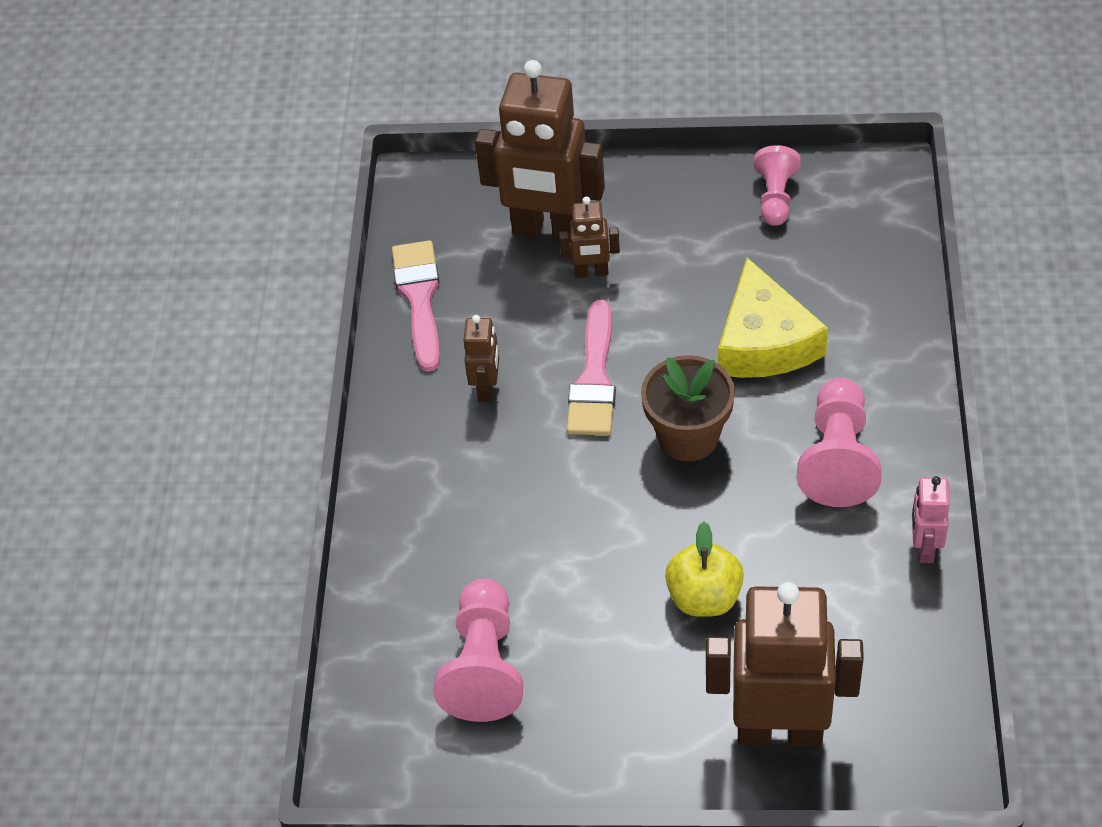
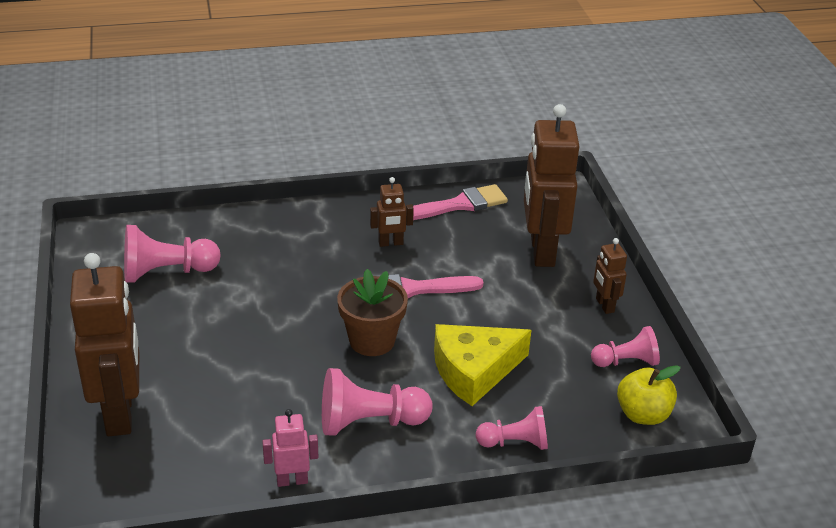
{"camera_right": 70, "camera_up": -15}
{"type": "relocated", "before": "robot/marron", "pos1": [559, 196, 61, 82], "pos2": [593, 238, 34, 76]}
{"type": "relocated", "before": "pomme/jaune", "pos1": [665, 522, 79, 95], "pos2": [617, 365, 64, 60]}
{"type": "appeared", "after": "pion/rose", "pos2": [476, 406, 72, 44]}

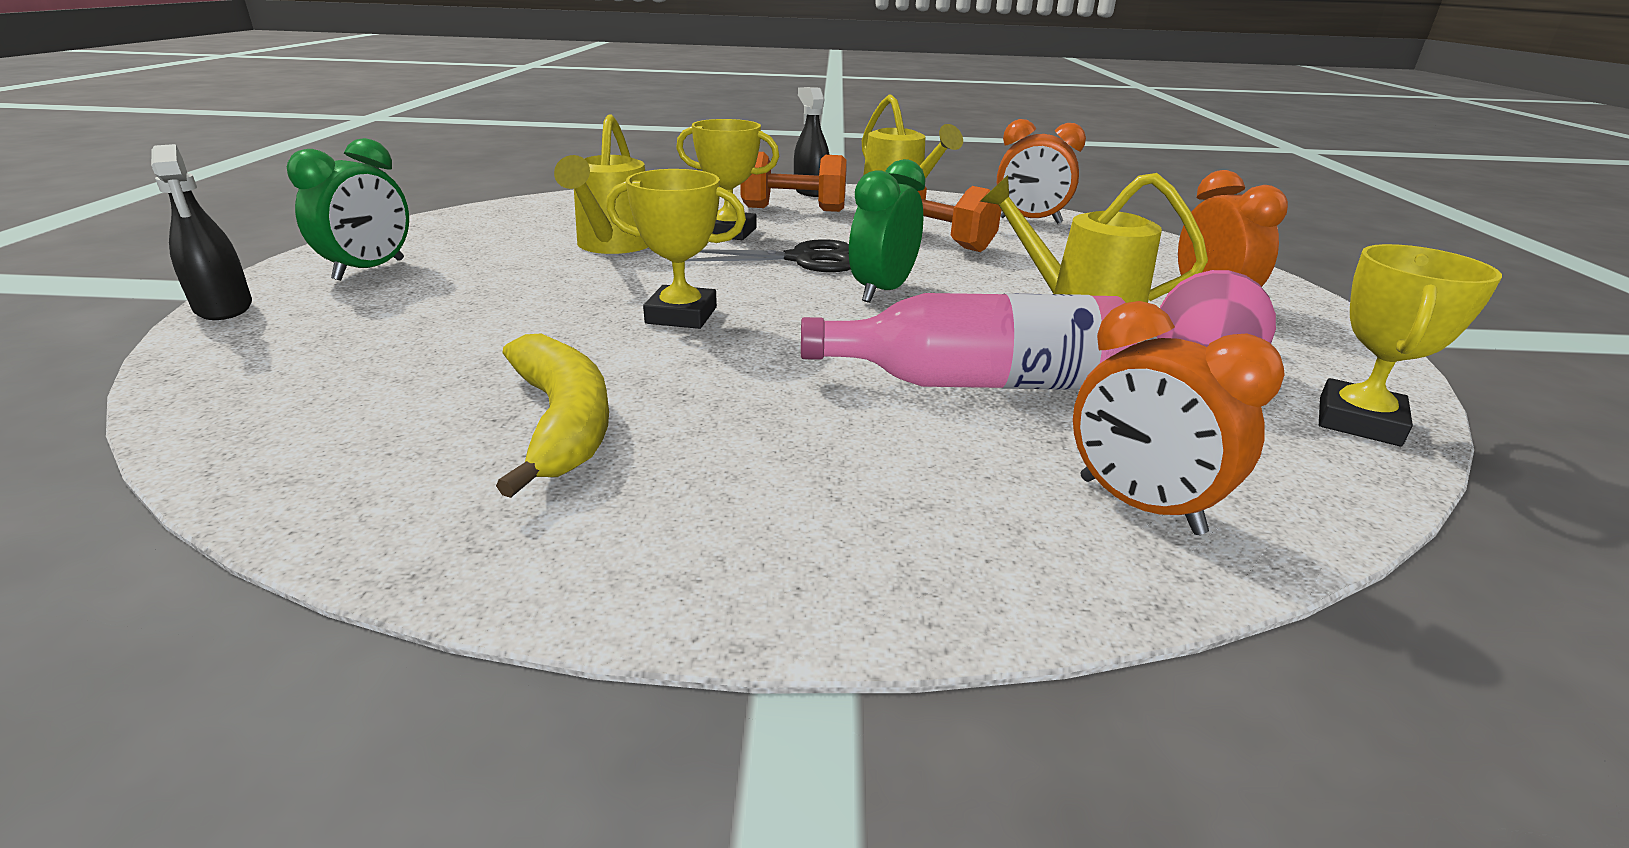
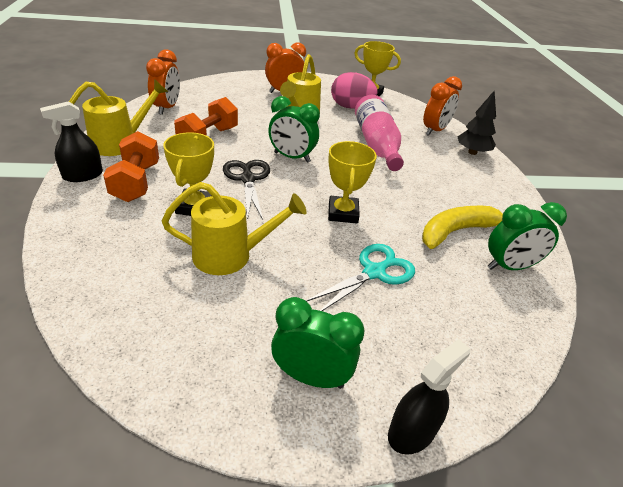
{"camera_right": -100, "camera_up": 10}
{"type": "appeared", "after": "arbre/noir", "pos2": [457, 90, 39, 65]}
{"type": "appeared", "after": "réveil/vert", "pos2": [488, 202, 79, 68]}
{"type": "appeared", "after": "ciseaux/turquoise", "pos2": [306, 244, 109, 67]}

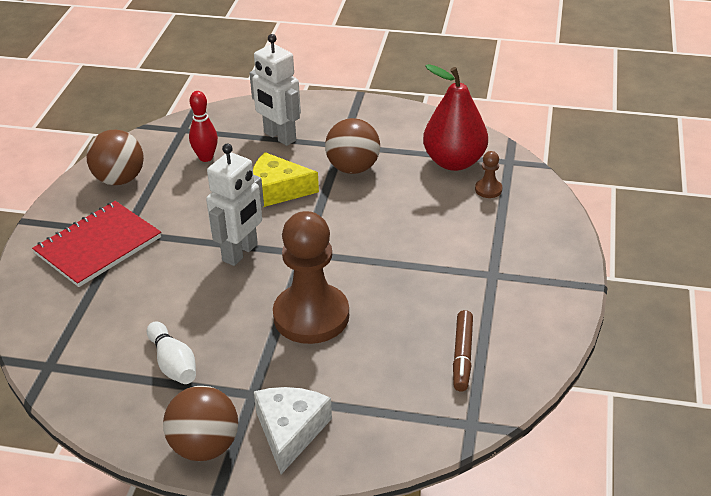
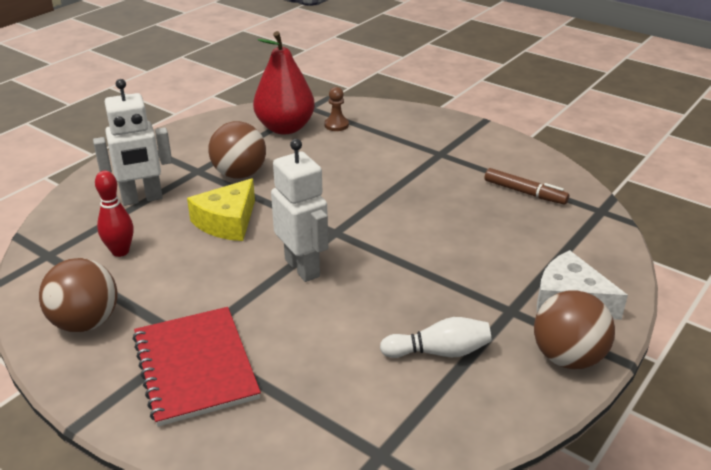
{"camera_right": -65, "camera_up": -5}
{"type": "missing", "before": "pion/marron", "pos1": [273, 211, 76, 133]}

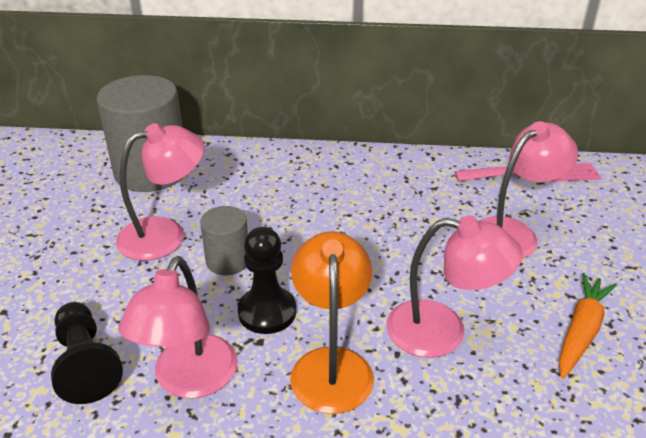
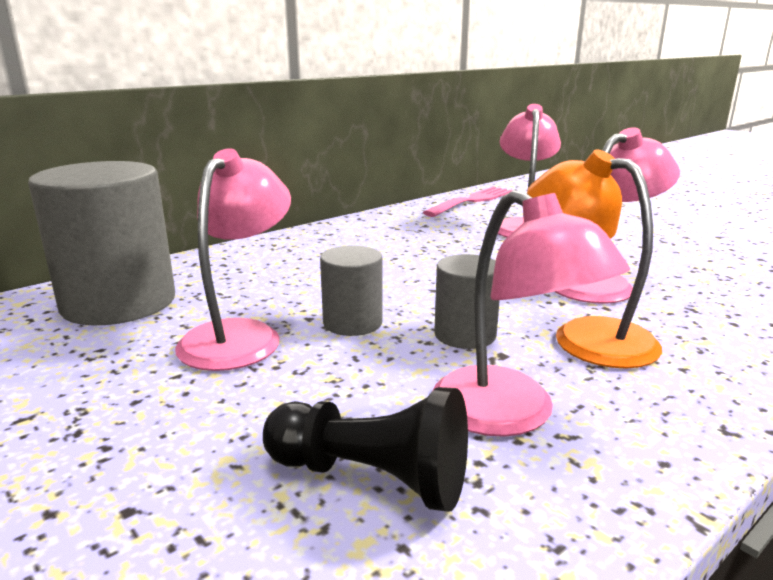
{"camera_right": -45, "camera_up": -15}
{"type": "exchanged", "before": "pion/noir", "after": "cylindre/gris", "pos1": [238, 227, 58, 107], "pos2": [434, 254, 66, 95]}
{"type": "missing", "before": "carotte/orange", "pos1": [559, 273, 58, 106]}

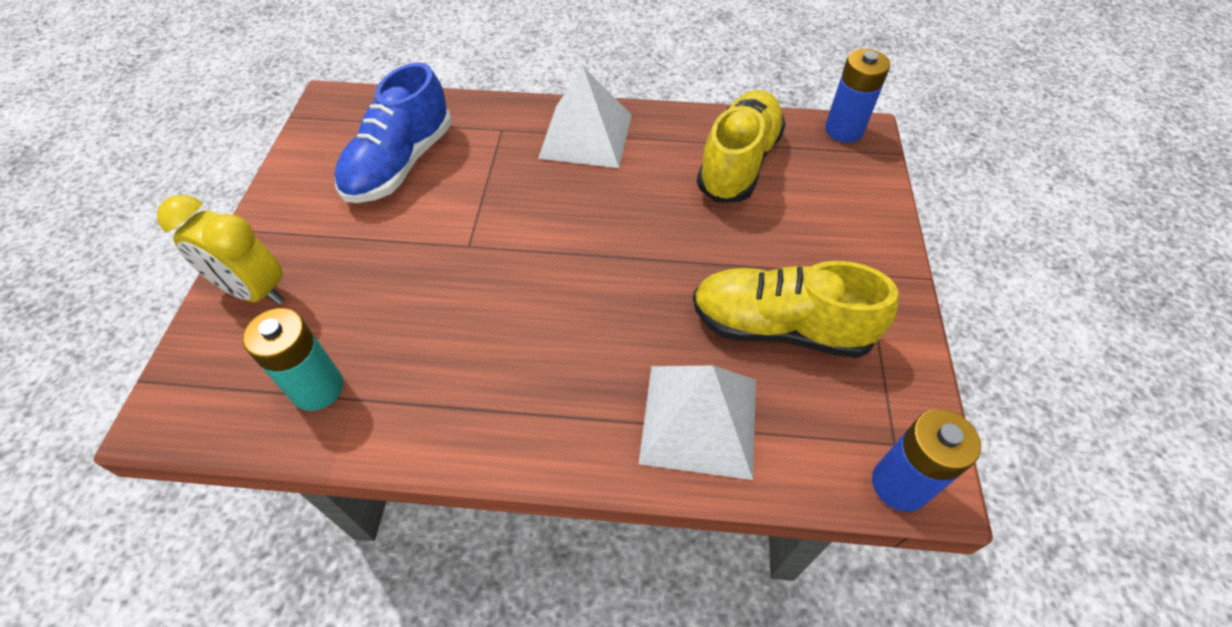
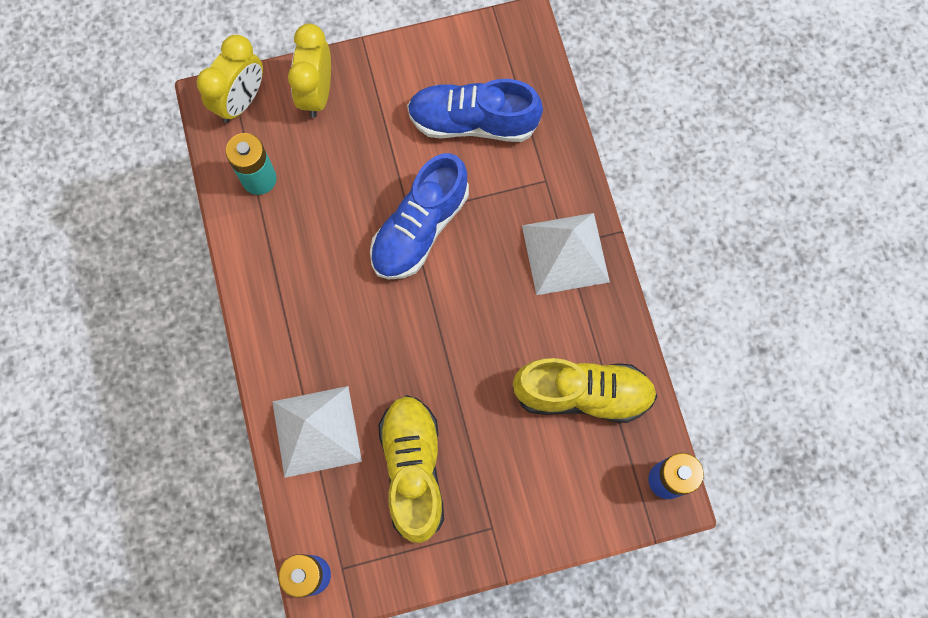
{"camera_right": 70, "camera_up": 20}
{"type": "appeared", "after": "réveil/jaune", "pos2": [197, 35, 66, 88]}
{"type": "appeared", "after": "chaussure/bleu", "pos2": [370, 153, 99, 127]}

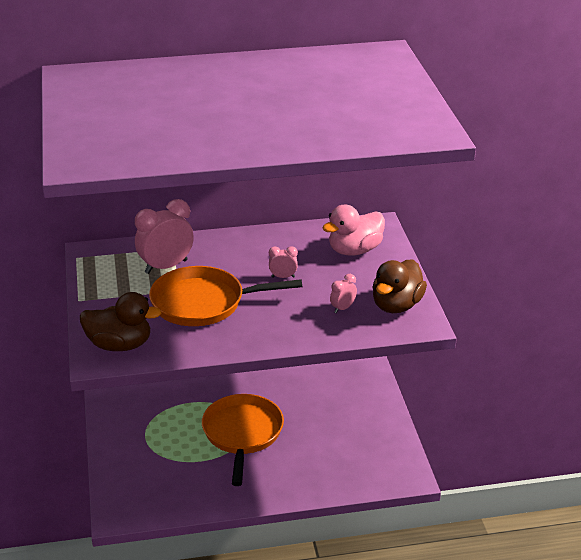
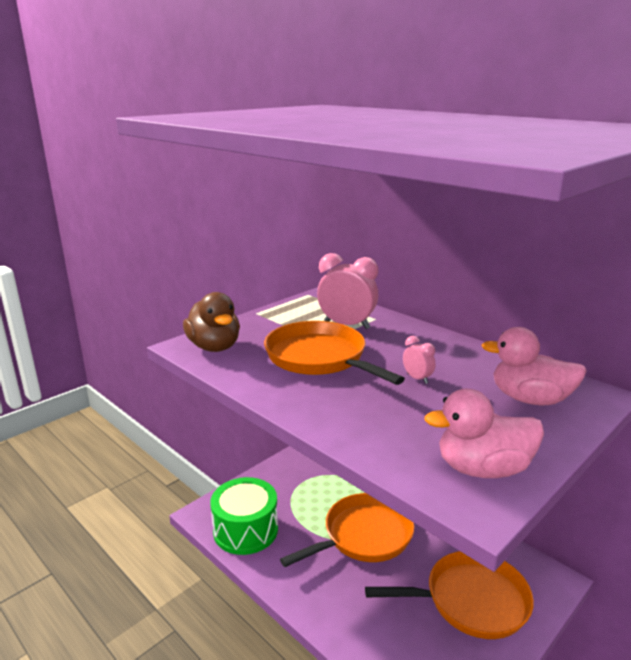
{"camera_right": 55, "camera_up": -10}
{"type": "colour", "before": "canard/marron", "after": "canard/rose", "pos1": [372, 259, 55, 54], "pos2": [424, 389, 120, 89]}
{"type": "missing", "before": "réveil/rose", "pos1": [330, 274, 27, 39]}
{"type": "appeared", "after": "tambour/vert", "pos2": [210, 477, 68, 78]}
{"type": "appeared", "after": "poêle/orange", "pos2": [365, 551, 169, 88]}

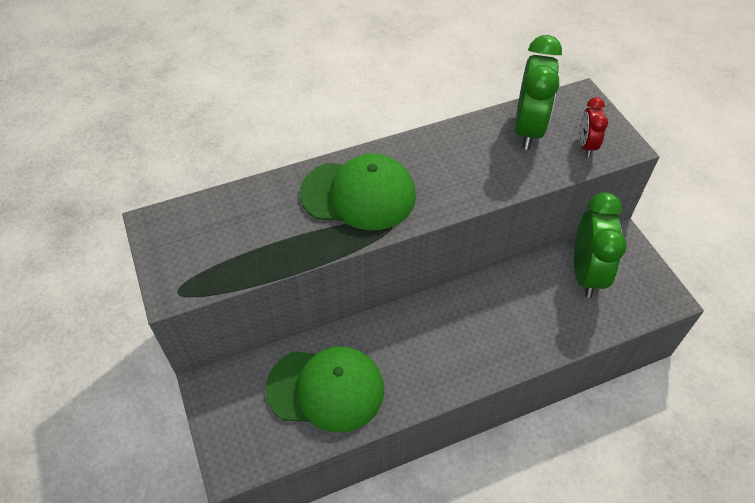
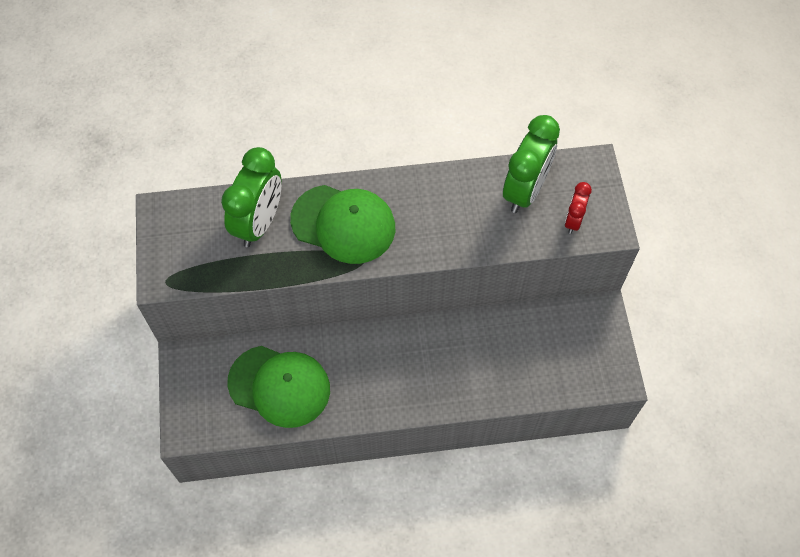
{"camera_right": 15, "camera_up": 10}
{"type": "relocated", "before": "réveil/vert", "pos1": [574, 192, 53, 106], "pos2": [221, 147, 60, 100]}

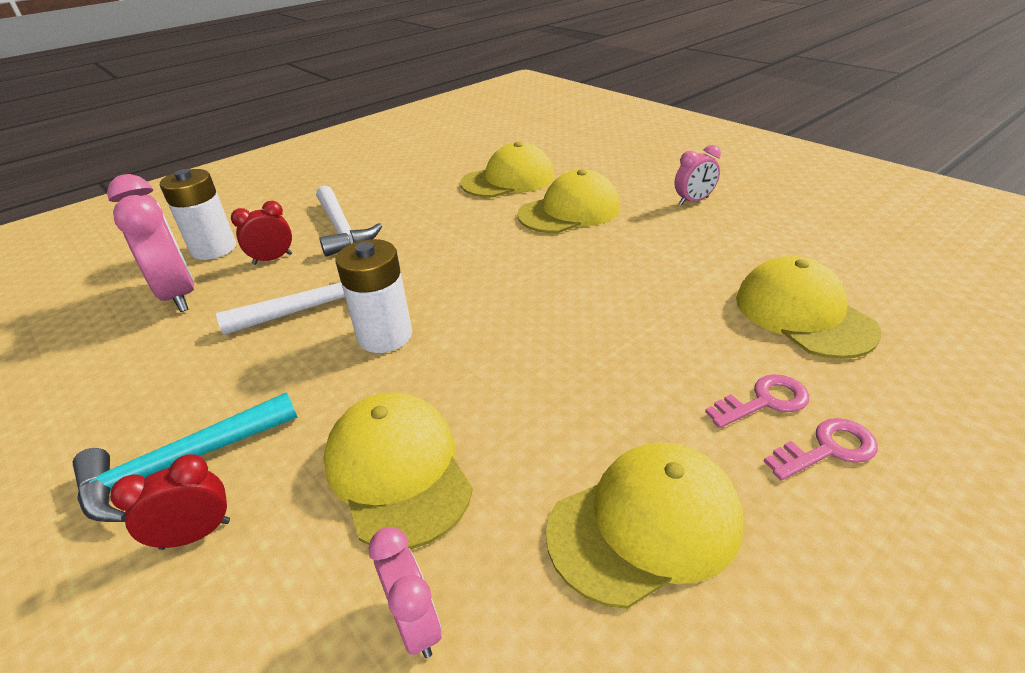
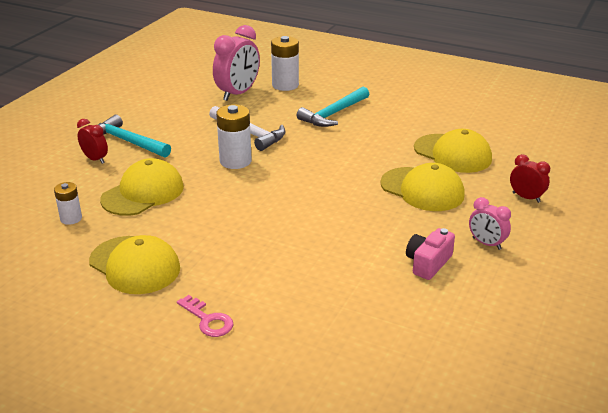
{"camera_right": 65, "camera_up": -5}
{"type": "colour", "before": "marteau/blanc", "after": "marteau/turquoise", "pos1": [316, 185, 66, 72], "pos2": [297, 87, 72, 40]}
{"type": "relocated", "before": "réveil/rouge", "pos1": [231, 201, 61, 64], "pos2": [510, 154, 40, 49]}
{"type": "missing", "before": "casquette/jaune", "pos1": [736, 256, 145, 103]}
{"type": "missing", "before": "clé/rose", "pos1": [705, 374, 104, 54]}
{"type": "exchanged", "before": "réveil/rose", "after": "pile/blanc", "pos1": [368, 527, 73, 131], "pos2": [54, 182, 28, 43]}
{"type": "appeared", "after": "appareil photo/rose", "pos2": [406, 228, 49, 52]}

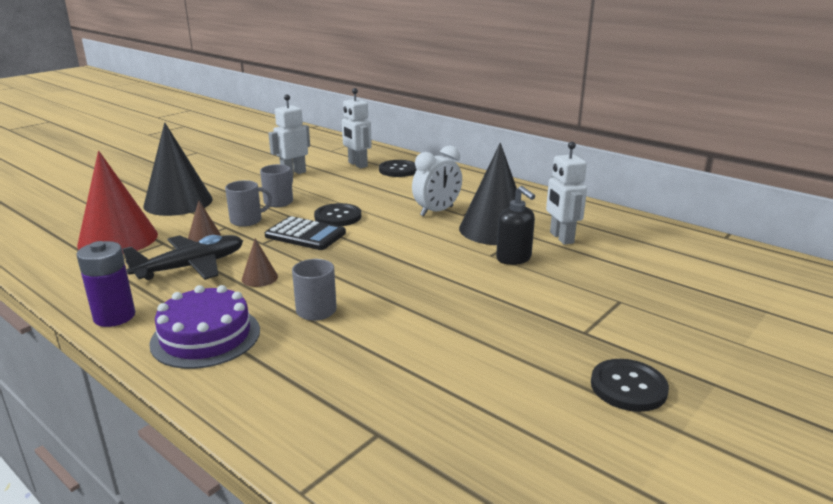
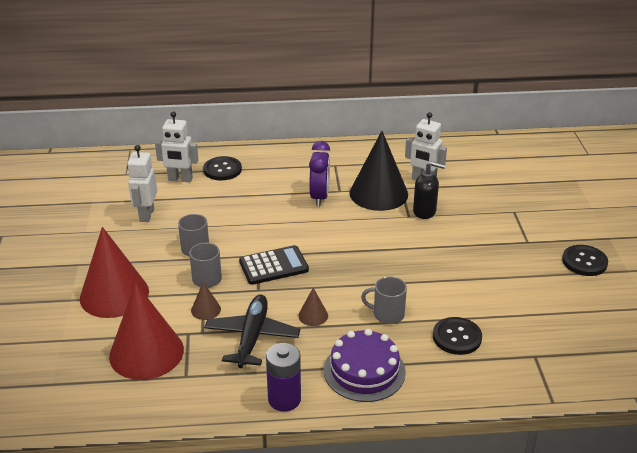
{"camera_right": -45, "camera_up": 10}
{"type": "colour", "before": "cône/noir", "after": "cône/rouge", "pos1": [143, 122, 70, 94], "pos2": [80, 227, 69, 91]}
{"type": "colour", "before": "réveil/blanc", "after": "réveil/violet", "pos1": [412, 146, 50, 70], "pos2": [309, 141, 21, 65]}
{"type": "relocated", "before": "bouton/noir", "pos1": [314, 203, 47, 23], "pos2": [433, 317, 49, 38]}

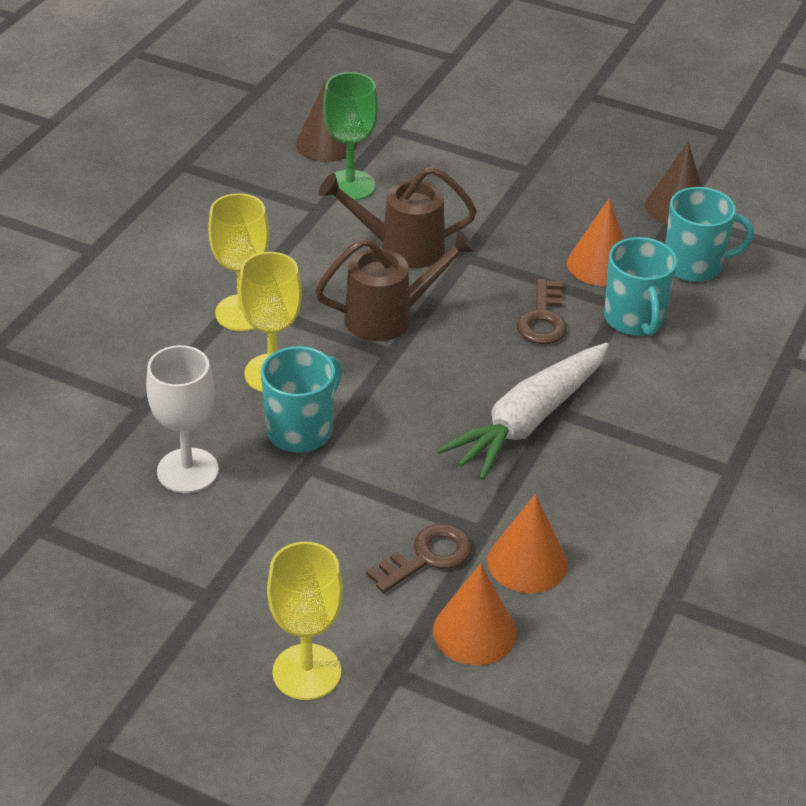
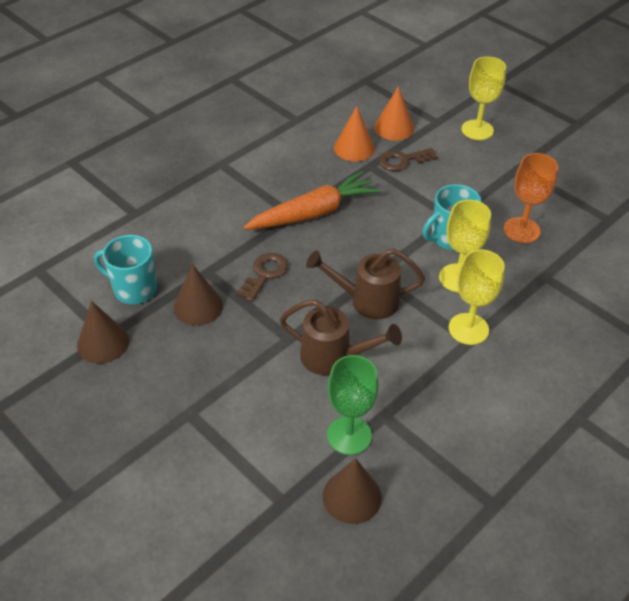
{"camera_right": -160, "camera_up": 5}
{"type": "colour", "before": "cône/orange", "after": "cône/marron", "pos1": [567, 199, 57, 87], "pos2": [173, 264, 50, 62]}
{"type": "missing", "before": "tasse/turquoise", "pos1": [604, 237, 73, 99]}
{"type": "colour", "before": "carotte/blanc", "after": "carotte/orange", "pos1": [437, 342, 172, 138], "pos2": [243, 171, 137, 59]}
{"type": "colour", "before": "verre à pied/blanc", "after": "verre à pied/orange", "pos1": [146, 345, 73, 148], "pos2": [504, 153, 54, 90]}

